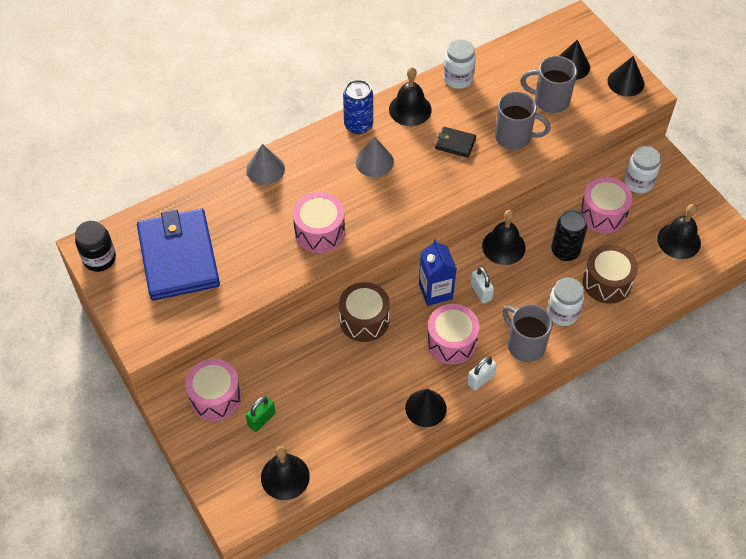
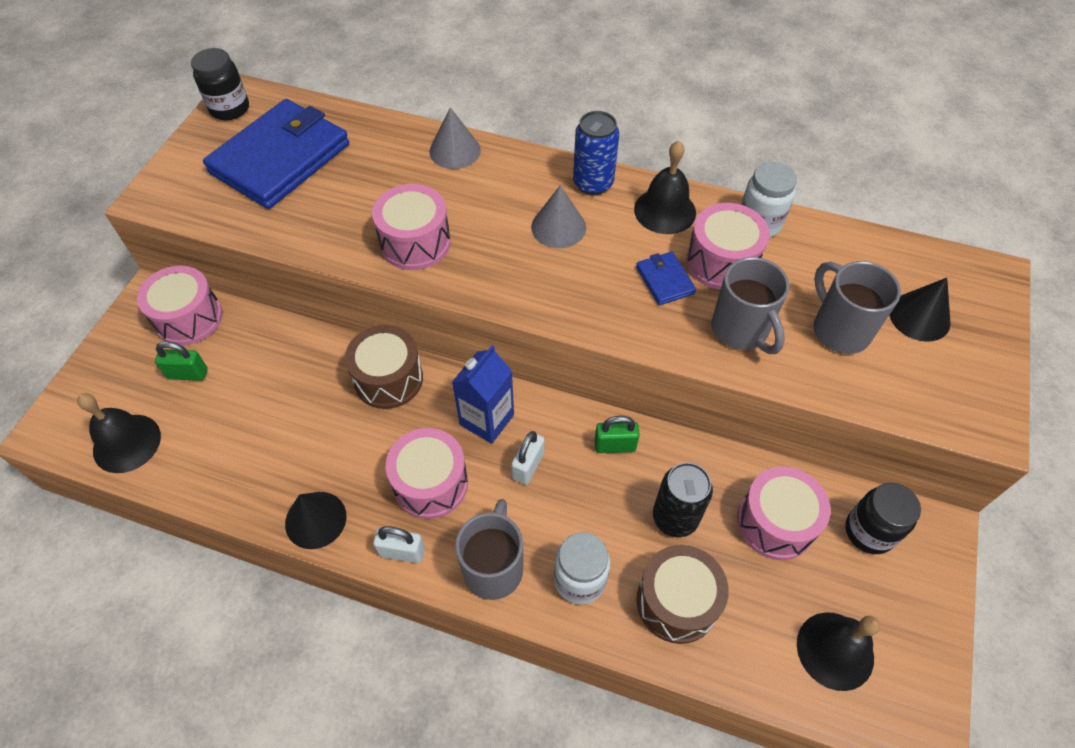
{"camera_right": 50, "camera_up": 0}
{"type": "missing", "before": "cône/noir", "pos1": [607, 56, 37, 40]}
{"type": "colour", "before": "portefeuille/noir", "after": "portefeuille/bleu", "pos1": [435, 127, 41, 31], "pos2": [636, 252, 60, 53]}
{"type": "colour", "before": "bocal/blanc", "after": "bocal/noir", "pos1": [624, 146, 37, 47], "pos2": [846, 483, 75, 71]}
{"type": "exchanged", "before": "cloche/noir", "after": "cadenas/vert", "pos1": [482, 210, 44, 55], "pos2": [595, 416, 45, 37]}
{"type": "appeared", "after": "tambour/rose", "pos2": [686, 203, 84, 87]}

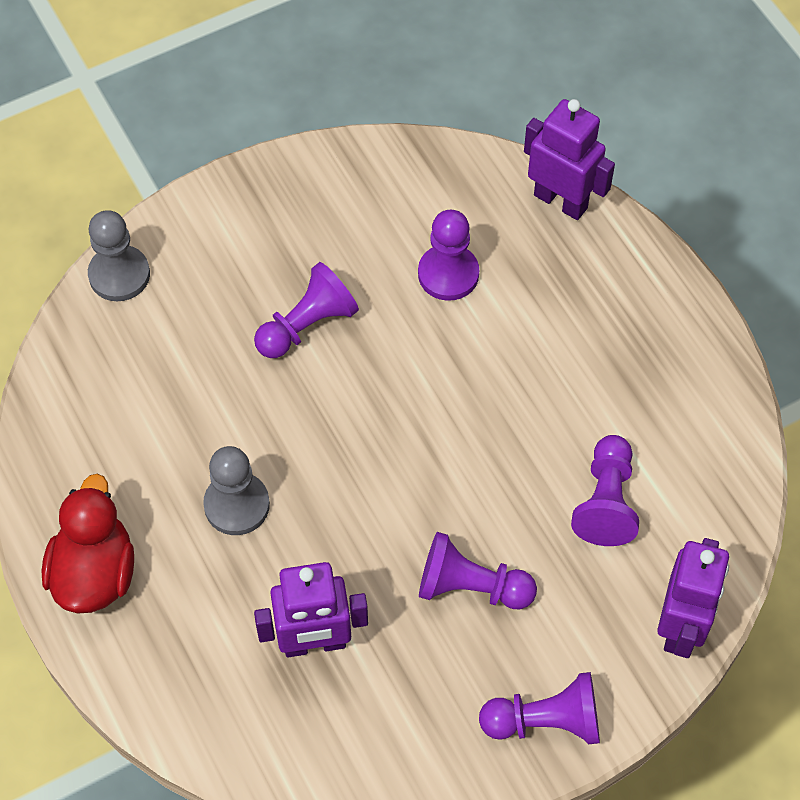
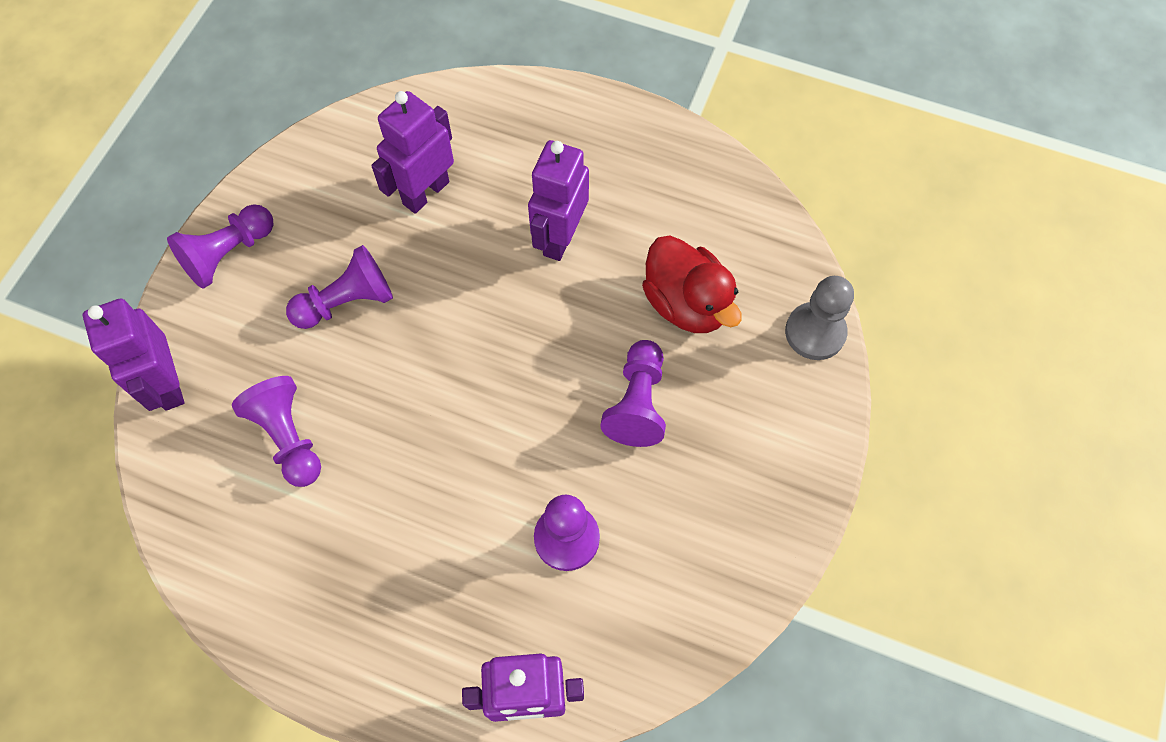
{"camera_right": 140, "camera_up": 5}
{"type": "exchanged", "before": "pion/gris", "after": "robot/violet", "pos1": [203, 446, 67, 89], "pos2": [528, 140, 61, 121]}
{"type": "relocated", "before": "canard/rouge", "pos1": [41, 474, 93, 139], "pos2": [642, 235, 100, 98]}

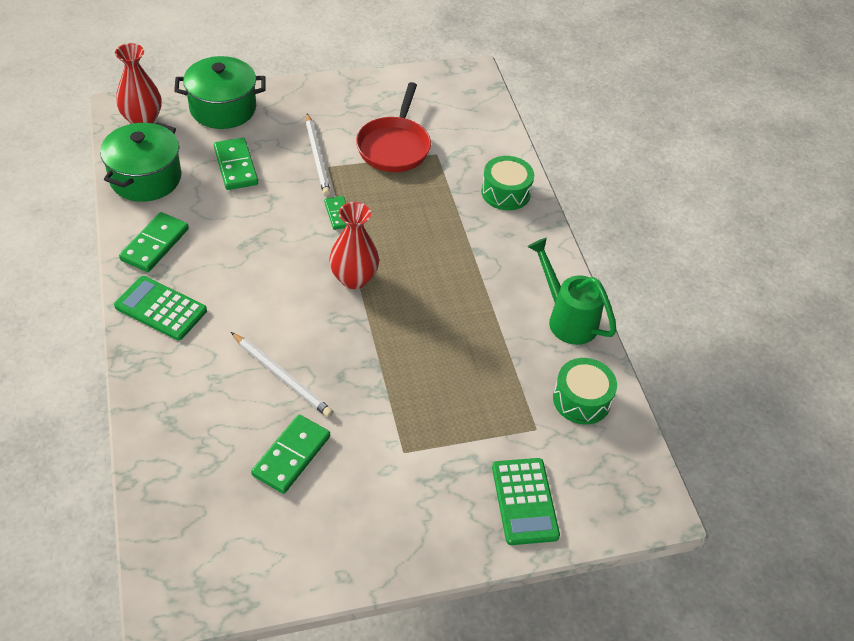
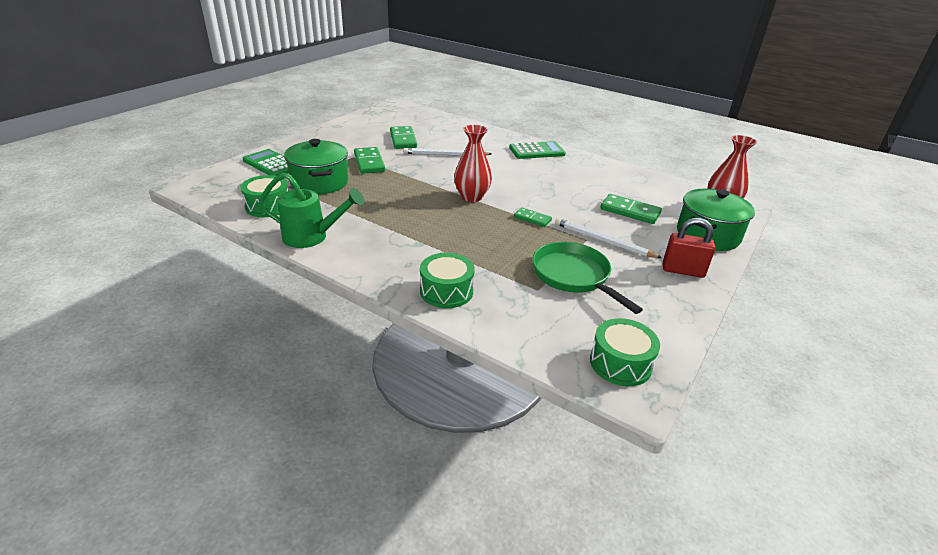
{"camera_right": 140, "camera_up": -15}
{"type": "colour", "before": "poêle/rouge", "after": "poêle/vert", "pos1": [356, 82, 75, 90], "pos2": [532, 242, 111, 72]}
{"type": "relocated", "before": "marmite/vert", "pos1": [100, 122, 81, 80], "pos2": [284, 139, 64, 56]}
{"type": "relocated", "before": "domino/vert", "pos1": [119, 212, 70, 60], "pos2": [354, 147, 31, 27]}
{"type": "appeared", "after": "cadenas/rouge", "pos2": [663, 218, 53, 60]}
{"type": "appeared", "after": "tambour/vert", "pos2": [590, 318, 70, 68]}

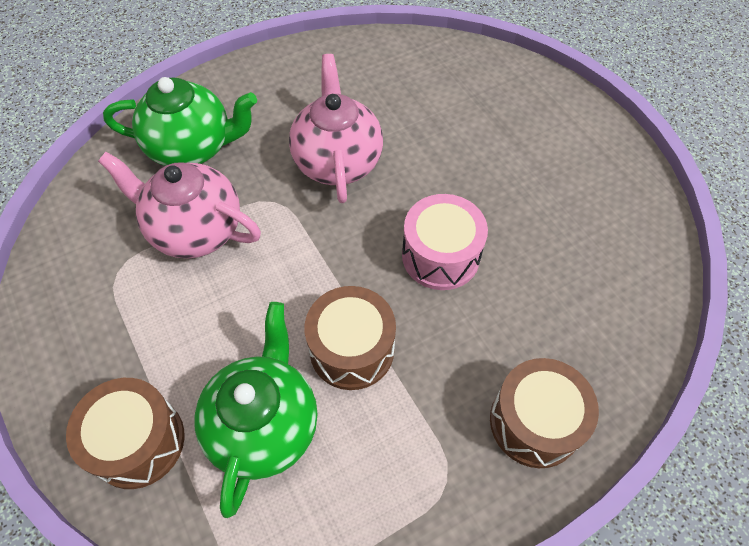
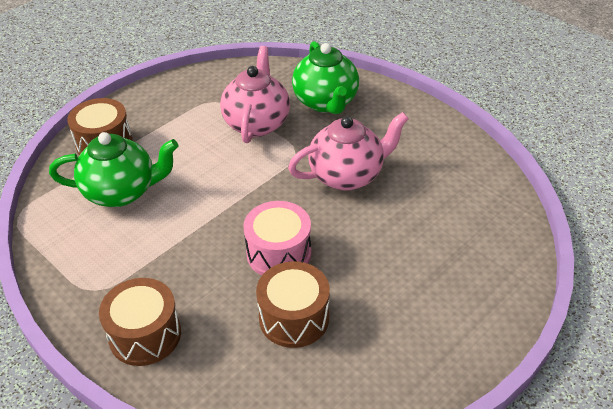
{"camera_right": 75, "camera_up": -15}
{"type": "relocated", "before": "tambour/marron", "pos1": [304, 286, 92, 104], "pos2": [256, 261, 74, 87]}

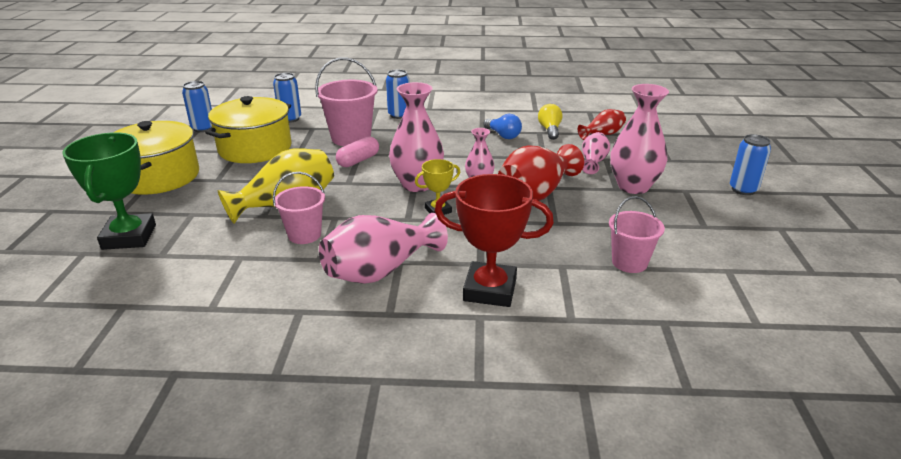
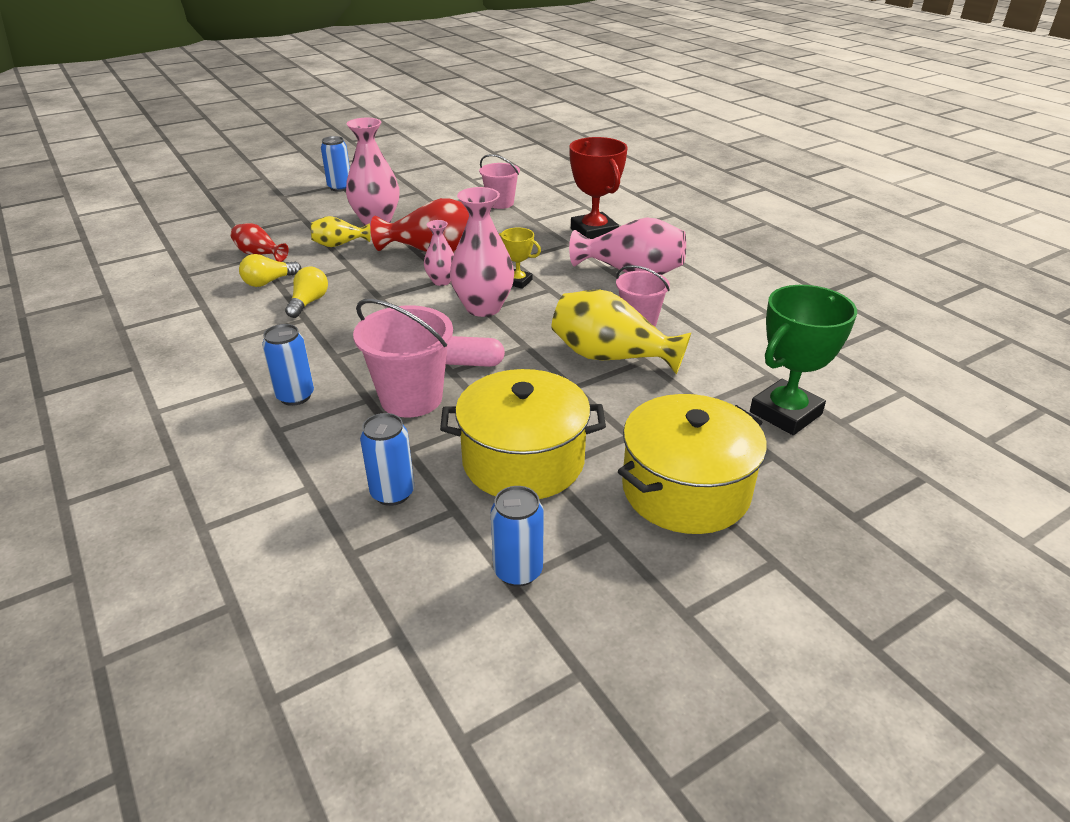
{"camera_right": -125, "camera_up": 5}
{"type": "colour", "before": "ampoule/bleu", "after": "ampoule/jaune", "pos1": [483, 114, 39, 25], "pos2": [285, 267, 43, 51]}
{"type": "colour", "before": "vase/rose", "after": "vase/jaune", "pos1": [582, 132, 28, 42], "pos2": [311, 216, 60, 31]}

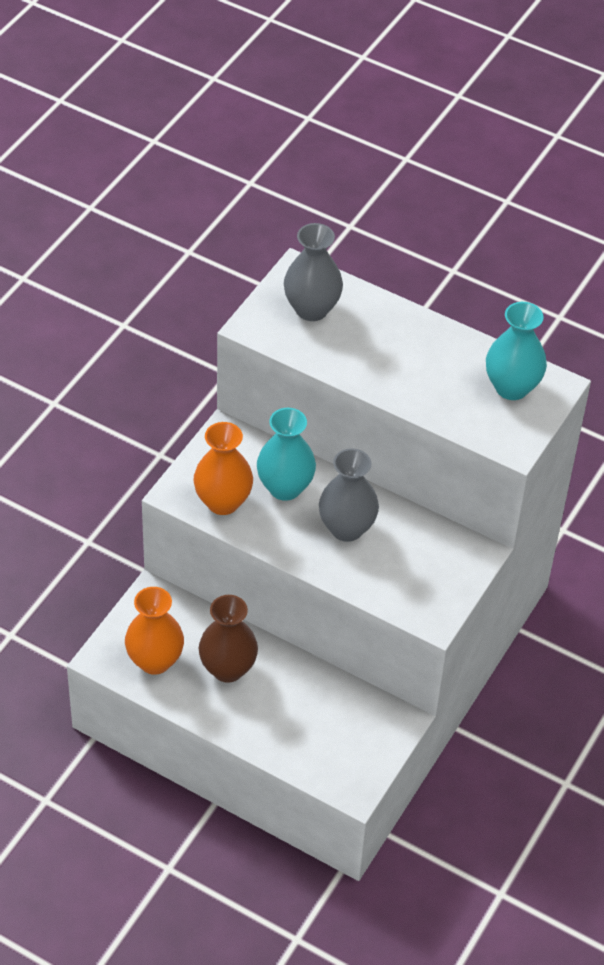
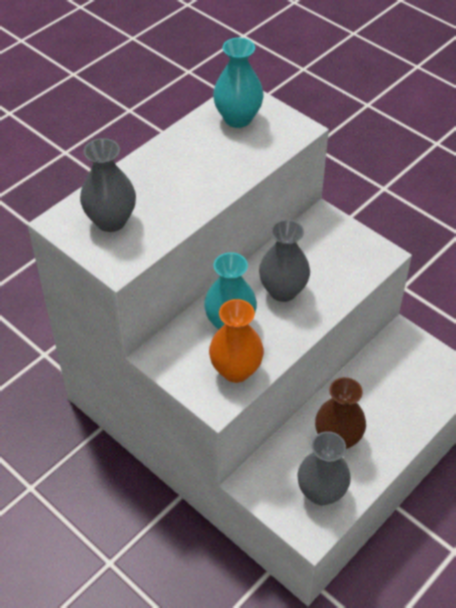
{"camera_right": -75, "camera_up": 0}
{"type": "colour", "before": "vase/orange", "after": "vase/gris", "pos1": [125, 587, 59, 88], "pos2": [297, 431, 54, 74]}

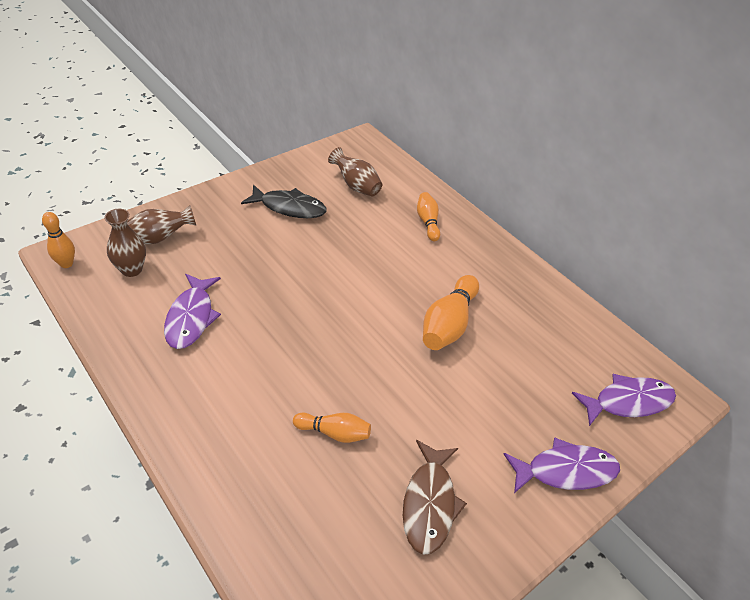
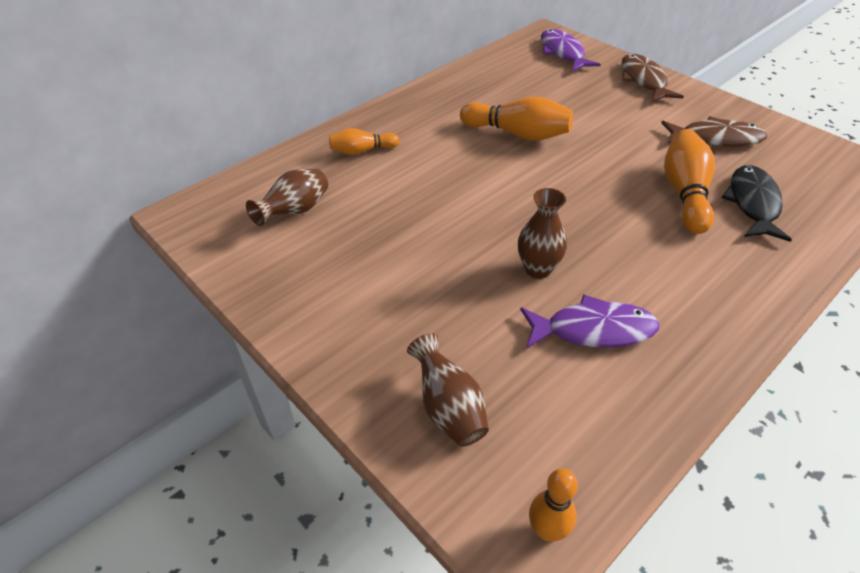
{"camera_right": -90, "camera_up": 0}
{"type": "relocated", "before": "poisson/noir", "pos1": [241, 184, 86, 34], "pos2": [721, 165, 71, 77]}
{"type": "relocated", "before": "vase/marron", "pos1": [104, 209, 42, 68], "pos2": [518, 188, 49, 91]}
{"type": "size", "before": "quille/orange", "pos1": [293, 413, 78, 30], "pos2": [664, 129, 51, 105], "scale": 1.66}
{"type": "colour", "before": "poisson/violet", "after": "poisson/marron", "pos1": [504, 438, 116, 55], "pos2": [622, 54, 62, 48]}

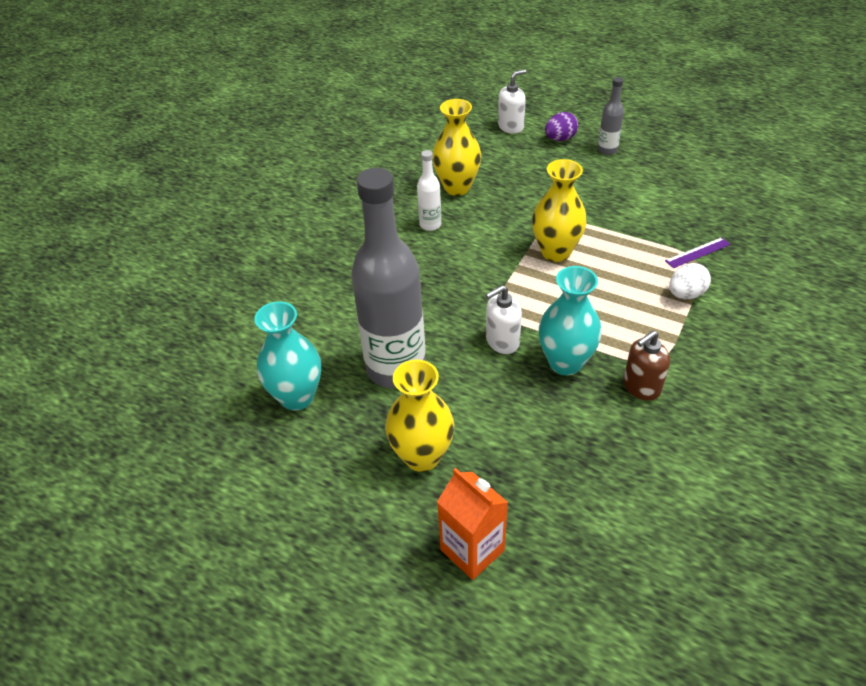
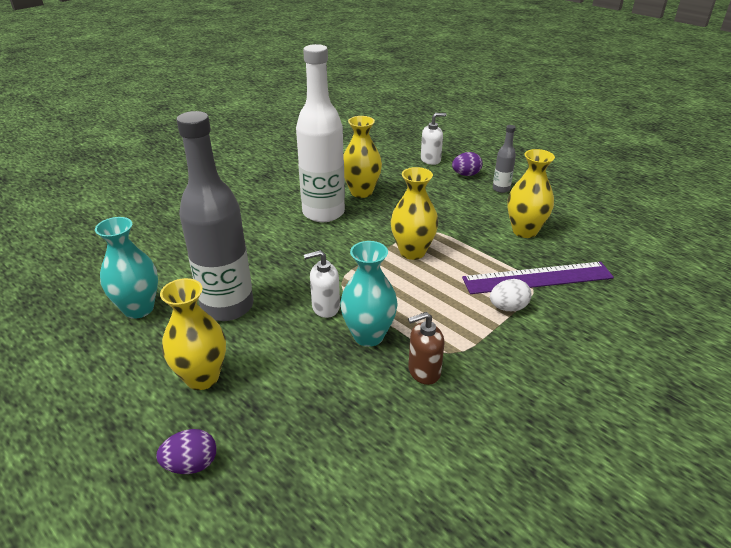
{"camera_right": 15, "camera_up": -10}
{"type": "size", "before": "bouteille/blanc", "pos1": [417, 150, 24, 81], "pos2": [296, 44, 49, 178], "scale": 2.28}
{"type": "size", "before": "règle/violet", "pos1": [665, 237, 65, 31], "pos2": [462, 262, 152, 32], "scale": 2.25}
{"type": "exchanged", "before": "brique de lait/orange", "after": "œuf/violet", "pos1": [437, 468, 71, 112], "pos2": [156, 429, 61, 45]}
{"type": "appeared", "after": "vase/jaune", "pos2": [507, 149, 48, 89]}

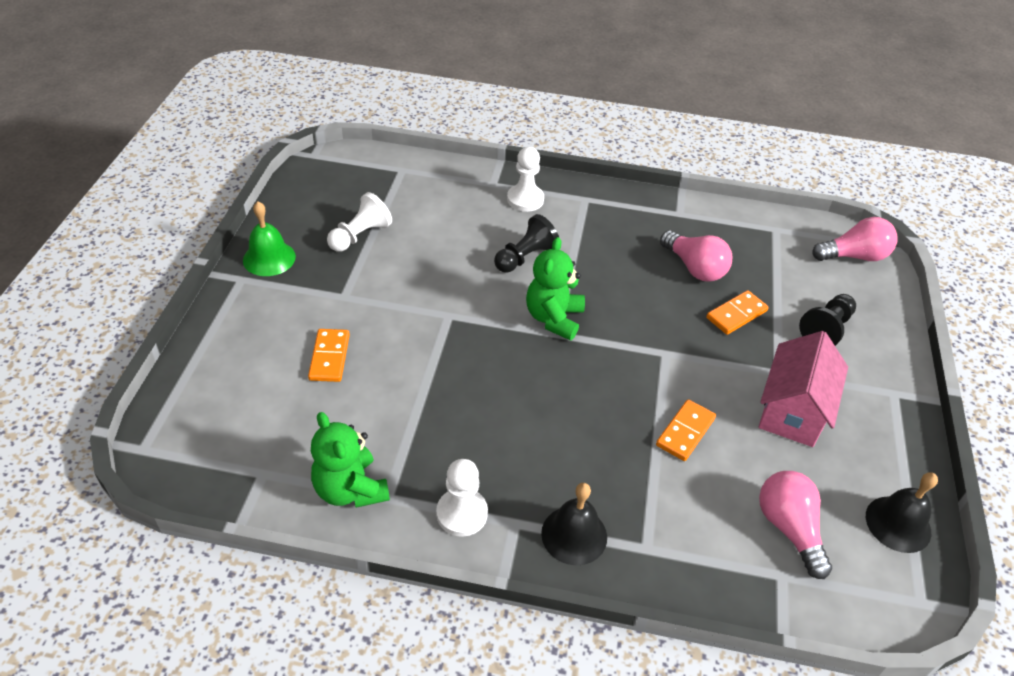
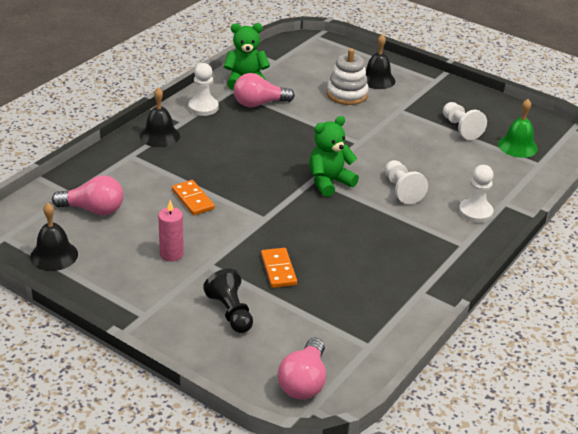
{"camera_right": 115, "camera_up": -10}
{"type": "relocated", "before": "cloche/vert", "pos1": [243, 201, 53, 75], "pos2": [498, 99, 40, 59]}
{"type": "colour", "before": "pion/noir", "after": "pion/blanc", "pos1": [494, 214, 65, 59], "pos2": [385, 160, 43, 44]}
{"type": "relocated", "before": "ampoule/rose", "pos1": [660, 230, 72, 52], "pos2": [234, 73, 61, 34]}
{"type": "spun", "before": "ours en peluche/vert", "pos1": [526, 237, 59, 104], "pos2": [309, 116, 50, 81], "turn": -75}
{"type": "exchanged", "before": "domino/orange", "after": "jouet à empiler/blanc", "pos1": [308, 329, 42, 53], "pos2": [327, 48, 42, 57]}
{"type": "exchanged", "before": "maison/rose", "after": "bougie/rose", "pos1": [759, 331, 89, 116], "pos2": [158, 200, 26, 61]}
{"type": "appeared", "after": "cloche/noir", "pos2": [365, 34, 30, 55]}

